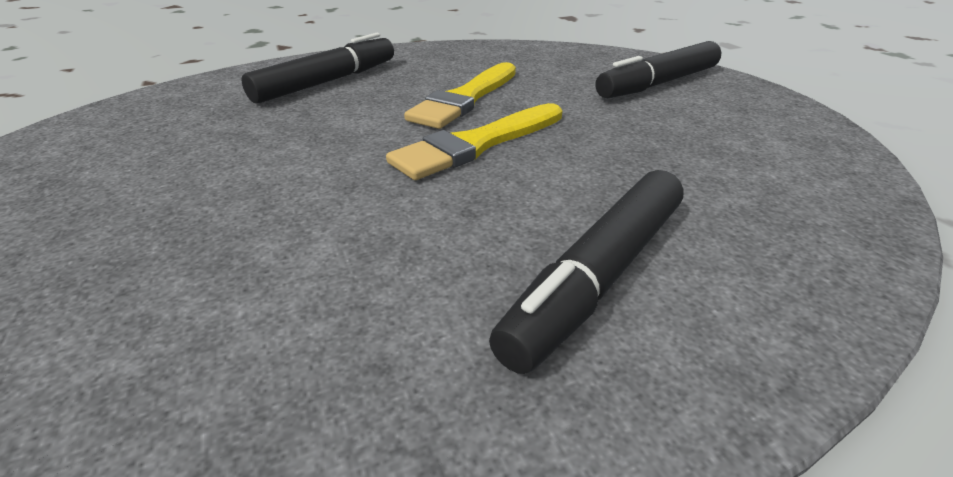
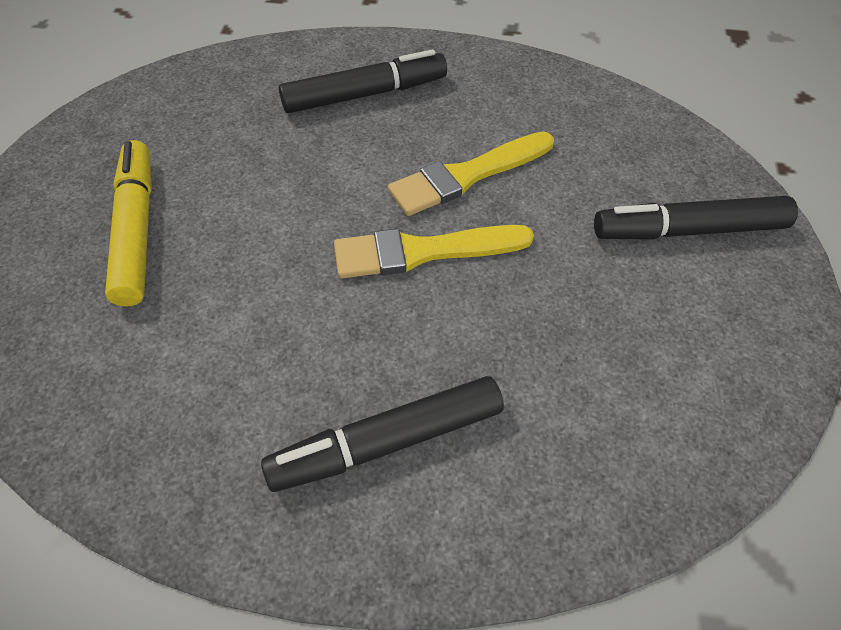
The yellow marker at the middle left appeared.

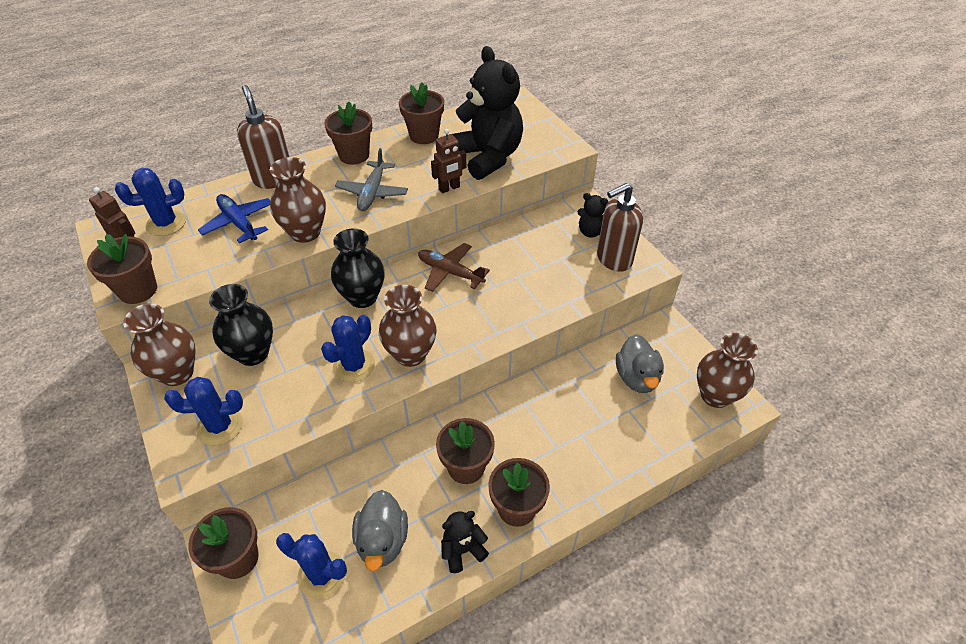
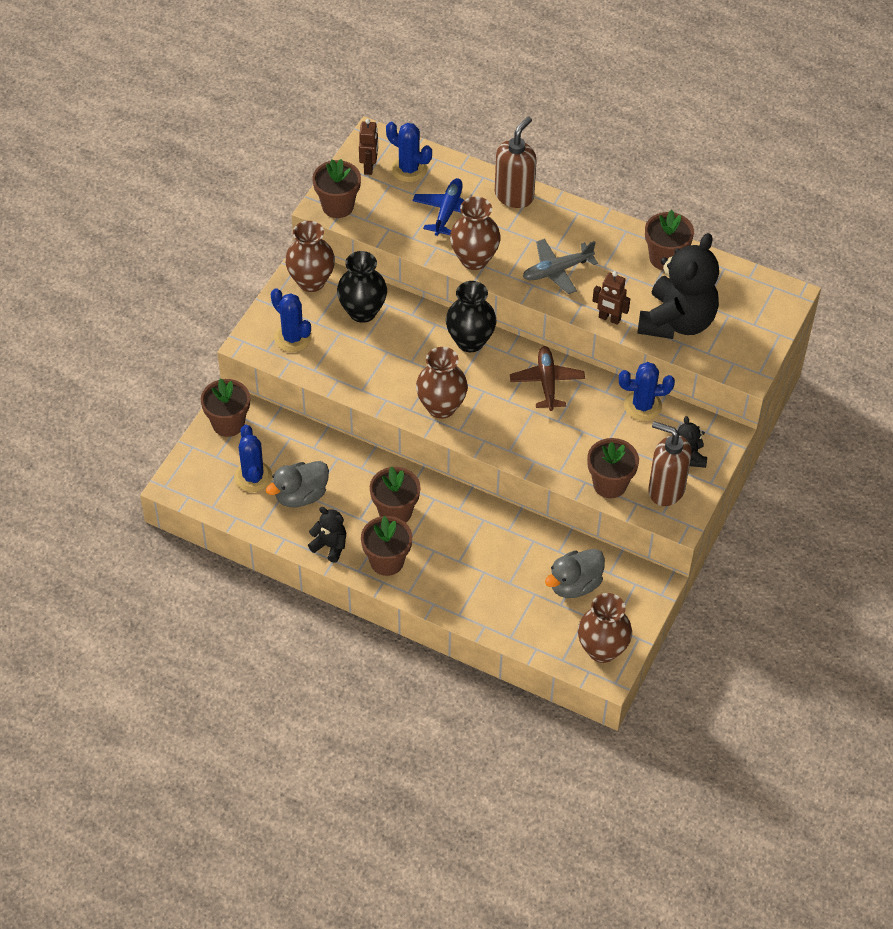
The brown flower pot (3rd from left in the first image) moved from the top centre to the middle right. The blue cactus (4th from left) moved from the centre to the middle right.

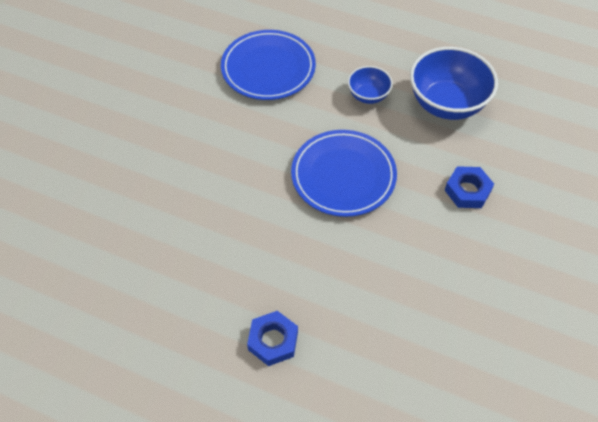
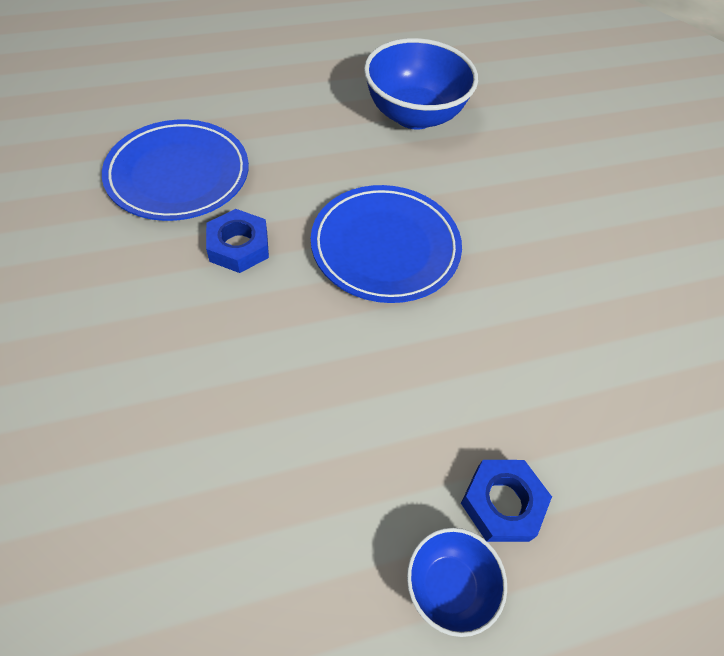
The blue bowl (1st from left in the first image) moved from the top centre to the bottom centre. The blue nut (2nd from left in the first image) moved from the middle right to the middle left.

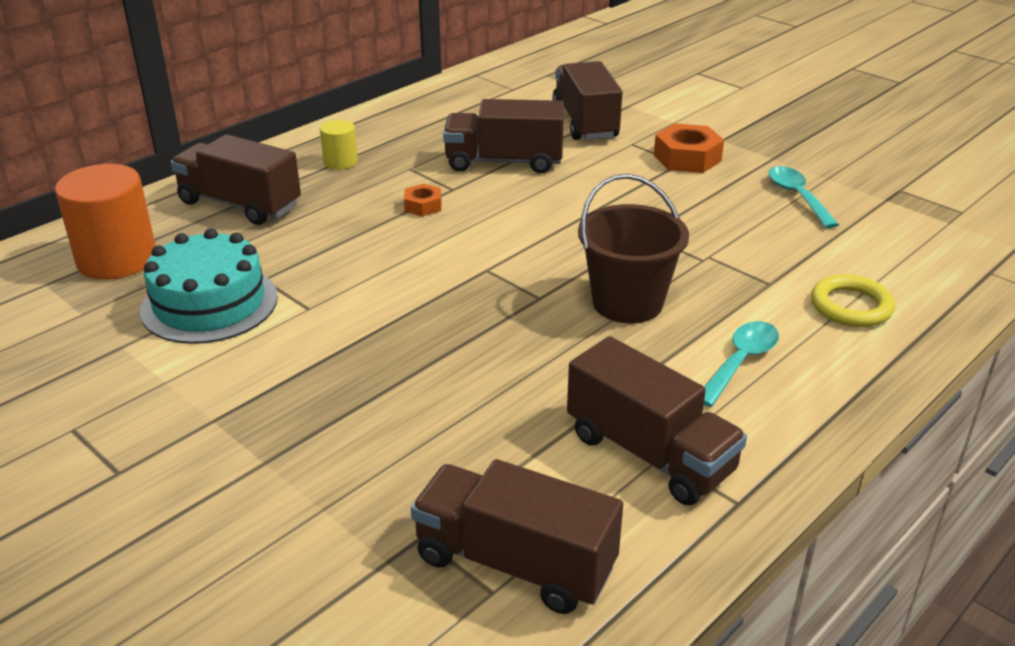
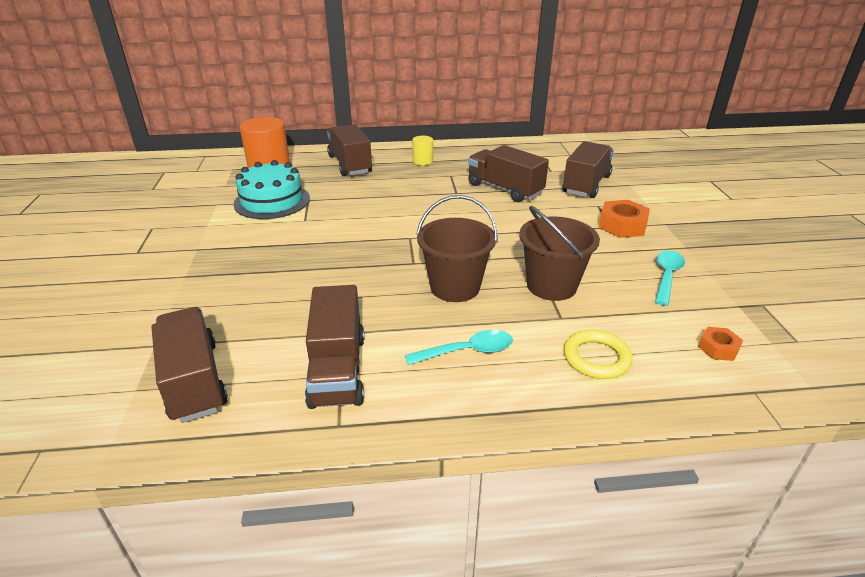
The orange nut (1st from left in the first image) moved from the top centre to the middle right. The brown bucket (2nd from left) at the centre appeared.

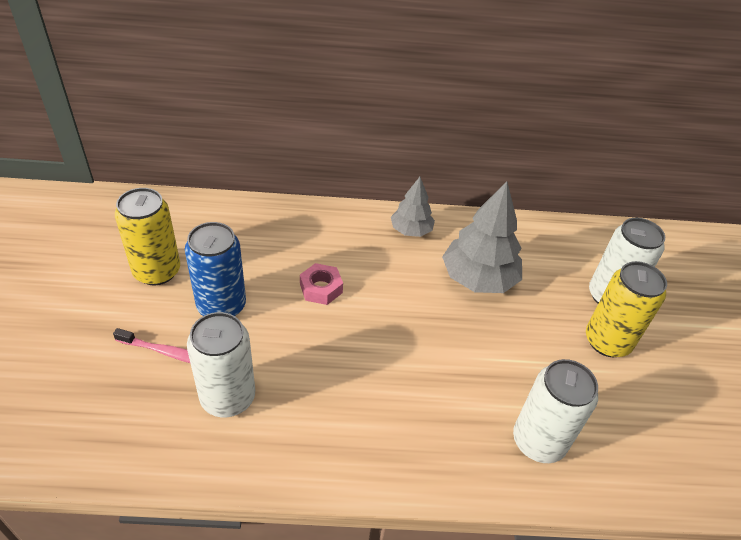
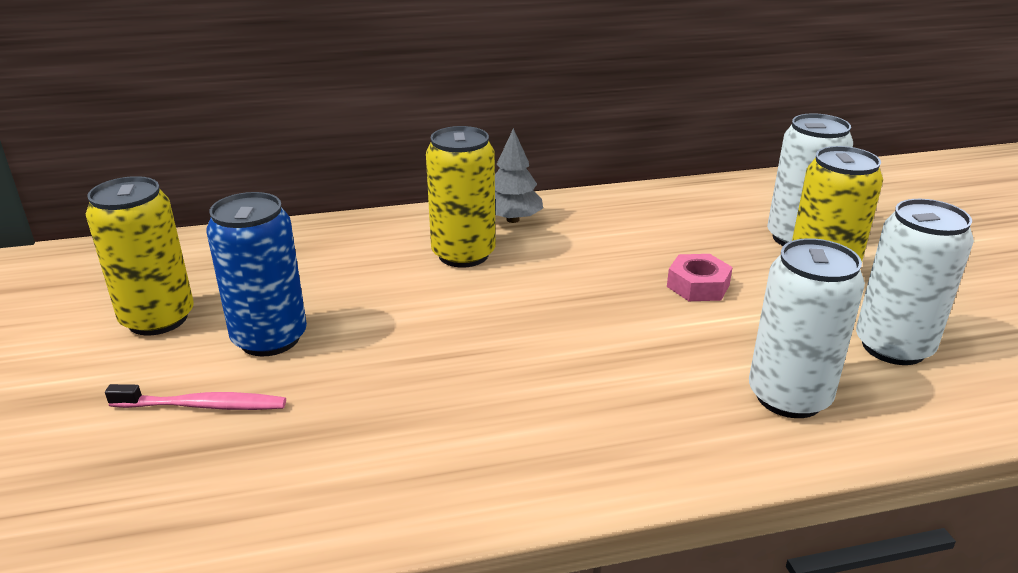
The grey tree (2nd from left) at the centre disappeared. The pink nut moved from the centre to the middle right. The white can (1st from left in the first image) moved from the bottom left to the middle right. The yellow can (2nd from left) at the centre appeared.

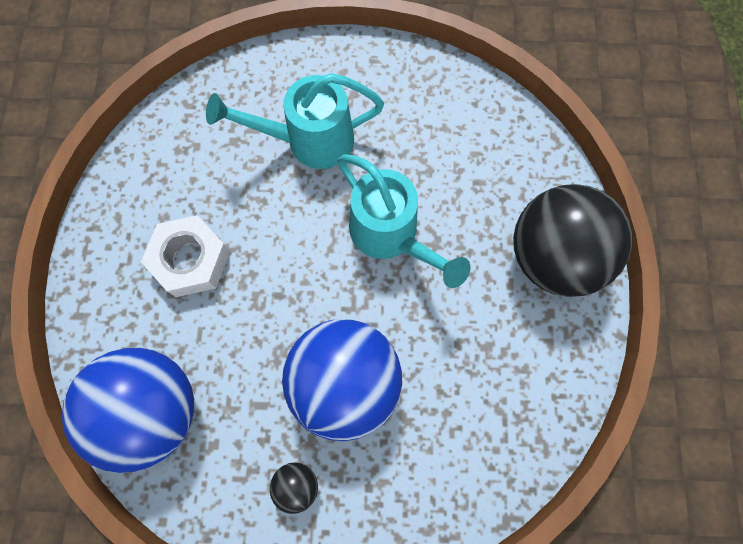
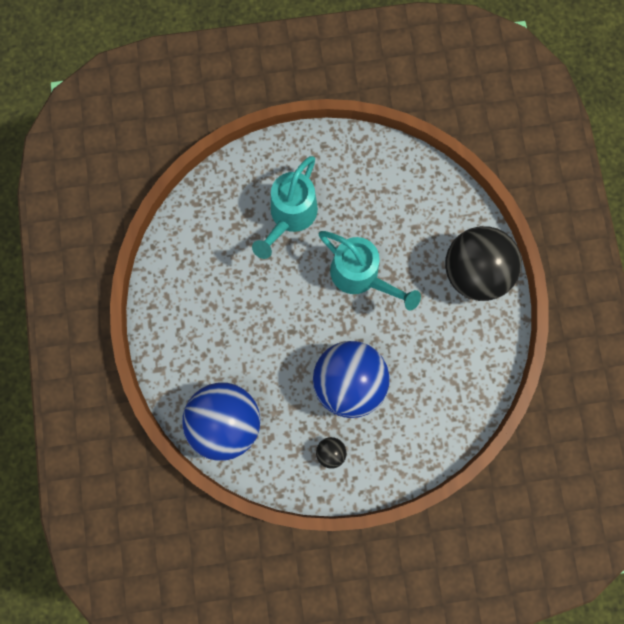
The turquoise watering can (1st from left) at the top centre turned 45 degrees counterclockwise. The white nut at the middle left disappeared.

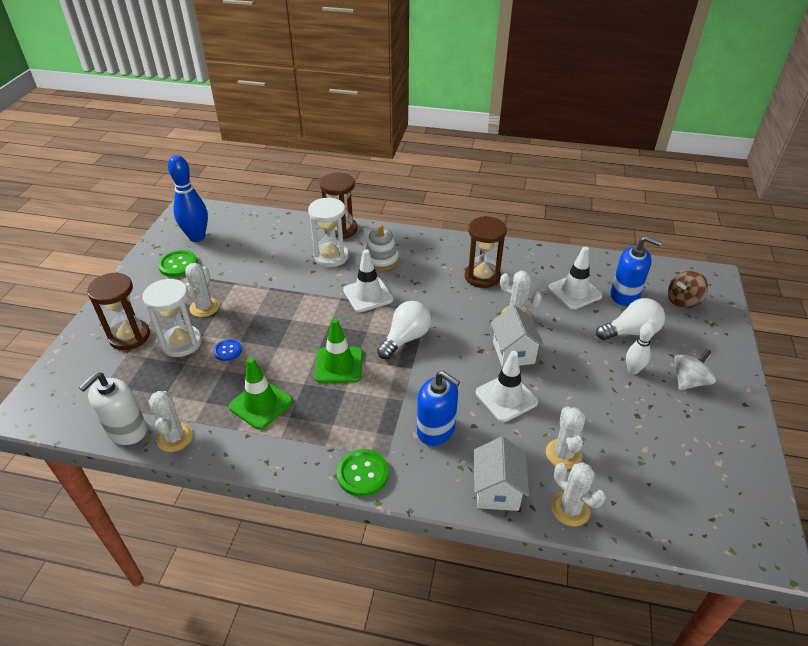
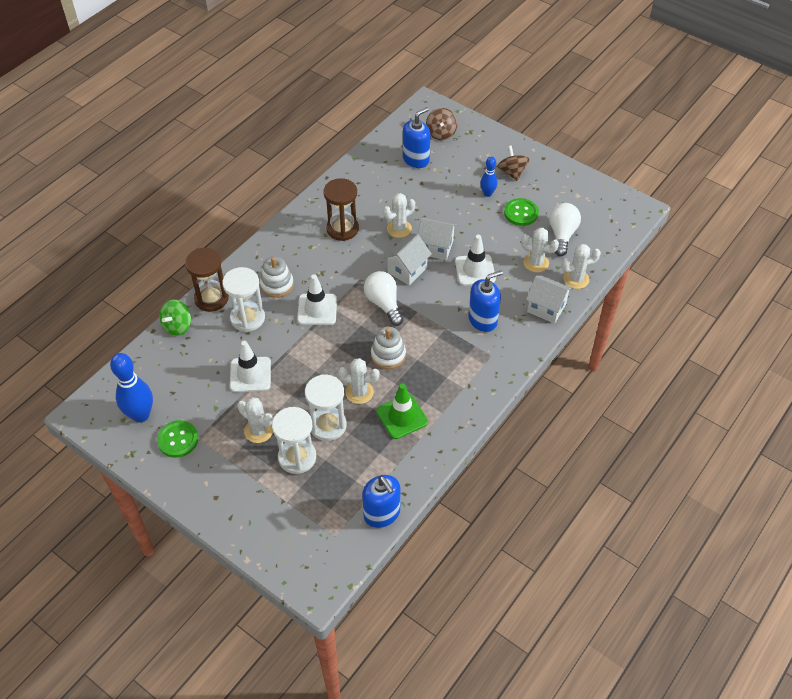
The white traffic cone (3rd from left in the first image) moved from the middle right to the middle left. The brown hourglass (1st from left) at the middle left disappeared. The white light bulb (2nd from left) moved from the middle right to the top right. The green traffic cone (2nd from left) at the centre was replaced by the white stacking toy (2nd from left) at the centre. The white bowling pin at the middle right became the blue bowling pin (2nd from left) at the top centre. The blue button at the middle left was replaced by the white hourglass (3rd from left) at the centre. The white spinning top at the middle right became the brown spinning top (2nd from left) at the top centre. The white soap dispenser at the middle left became the blue soap dispenser (1st from left) at the bottom centre. The white cactus (1st from left in the first image) moved from the middle left to the centre. The green button (2nd from left) moved from the bottom centre to the top centre. The white house (1st from left) at the centre appeared. The green spinning top at the middle left appeared.

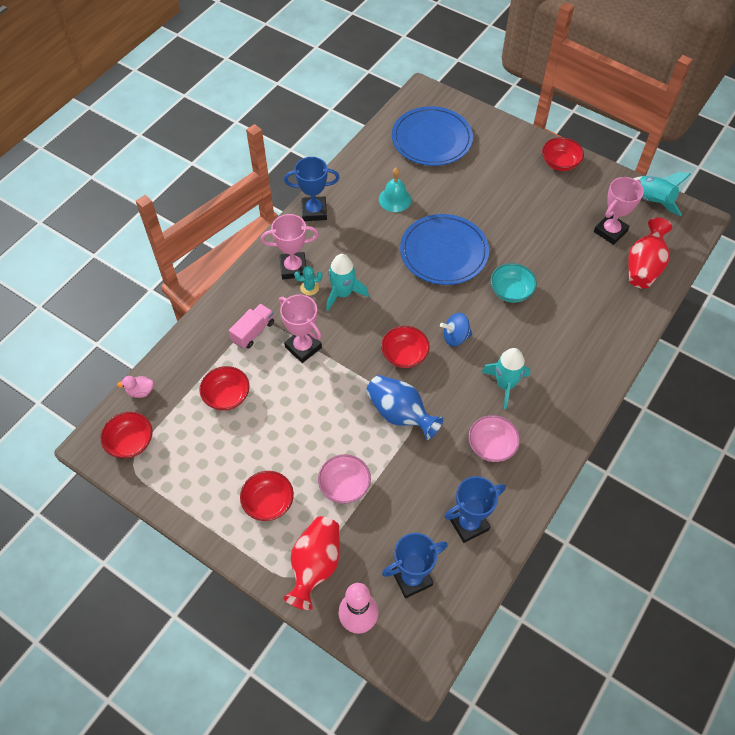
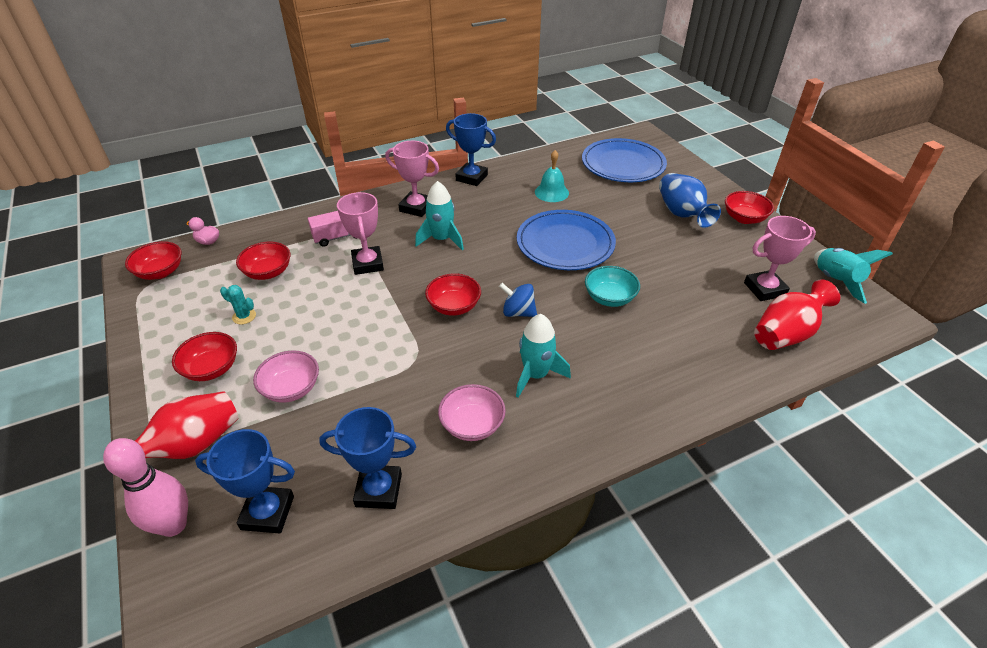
The turquoise cactus moved from the centre to the middle left. The blue vase moved from the centre to the top right.

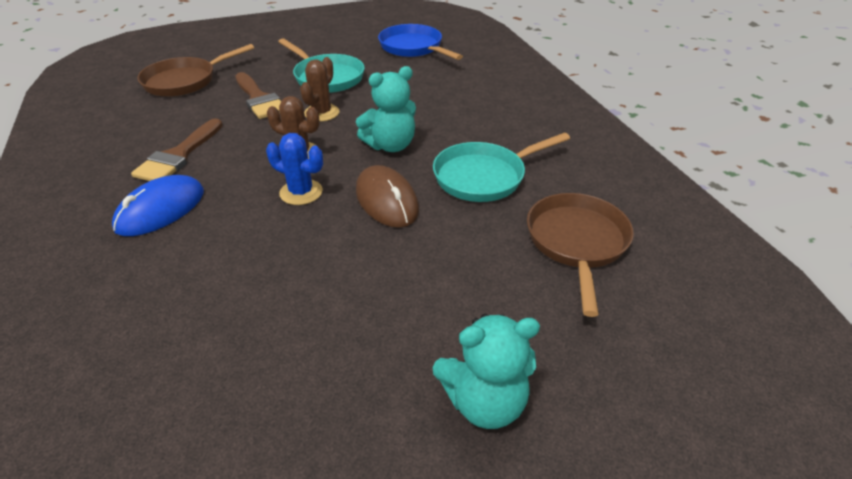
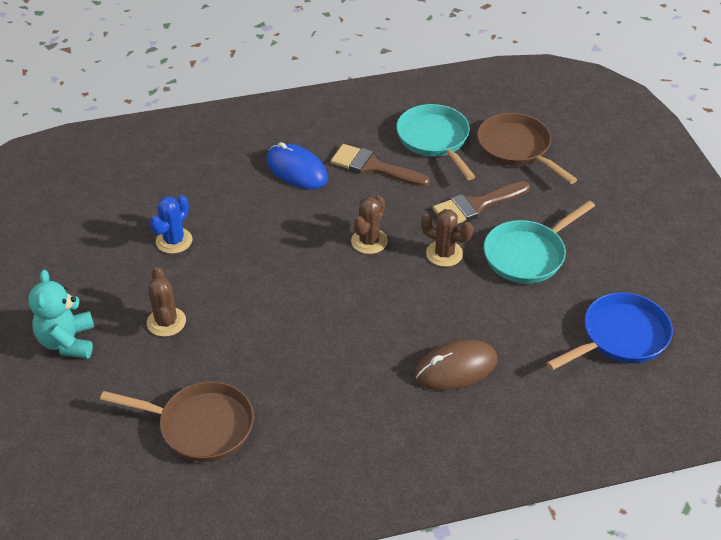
The turquoise teddy bear (1st from left) at the top centre disappeared. The blue cactus moved from the centre to the middle left. The turquoise pan (2nd from left in the first image) moved from the centre to the top centre. The brown mouse moved from the centre to the bottom centre. The brown cactus (1st from left) at the middle left appeared.

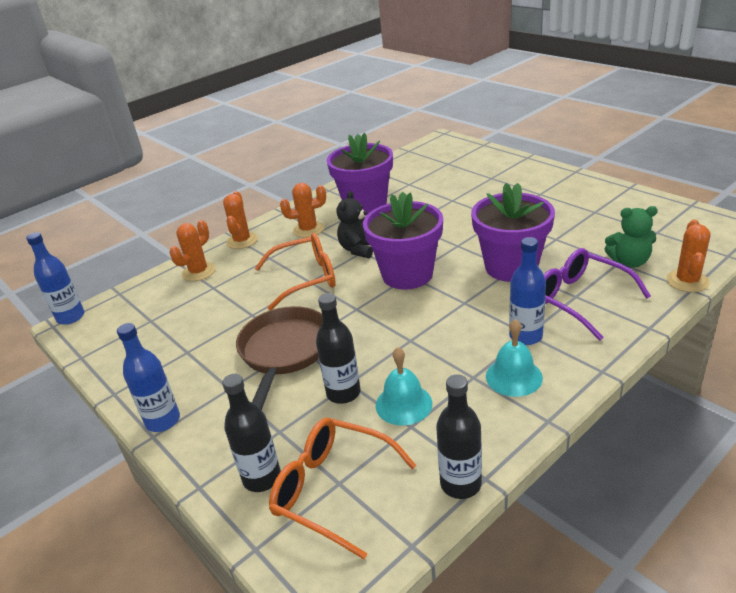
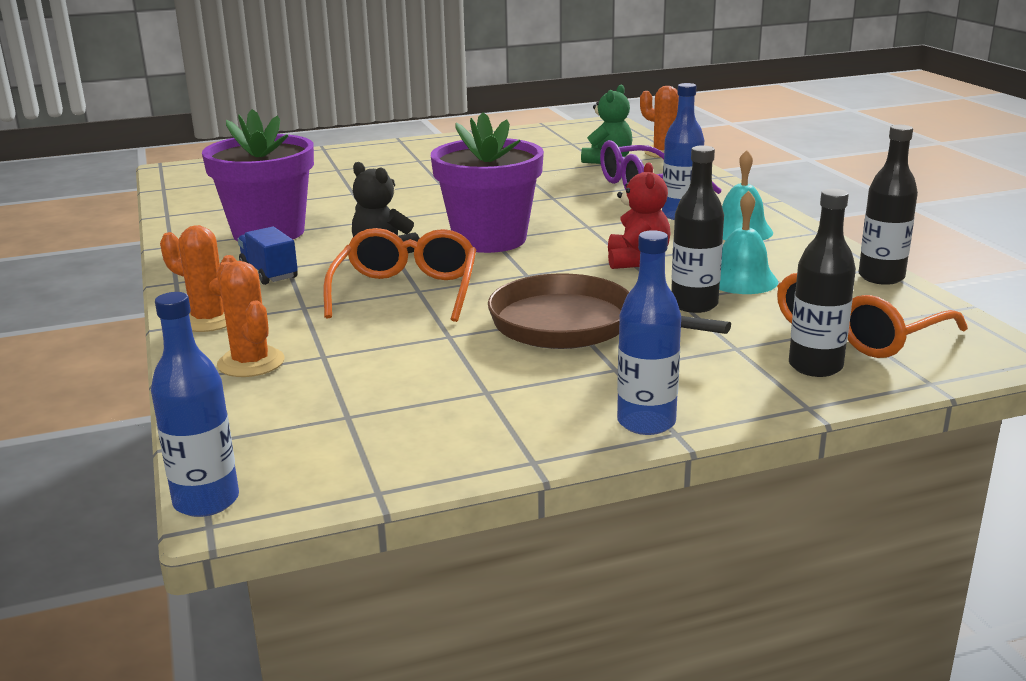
The orange cactus (3rd from left) at the centre was replaced by the blue truck at the middle left. The purple flower pot (3rd from left) at the middle right disappeared. The red teddy bear at the top centre appeared.

